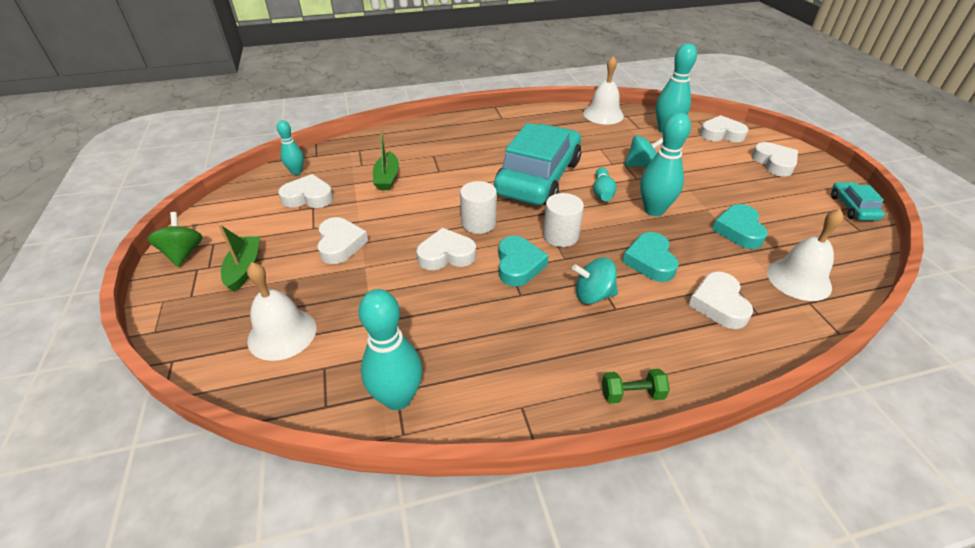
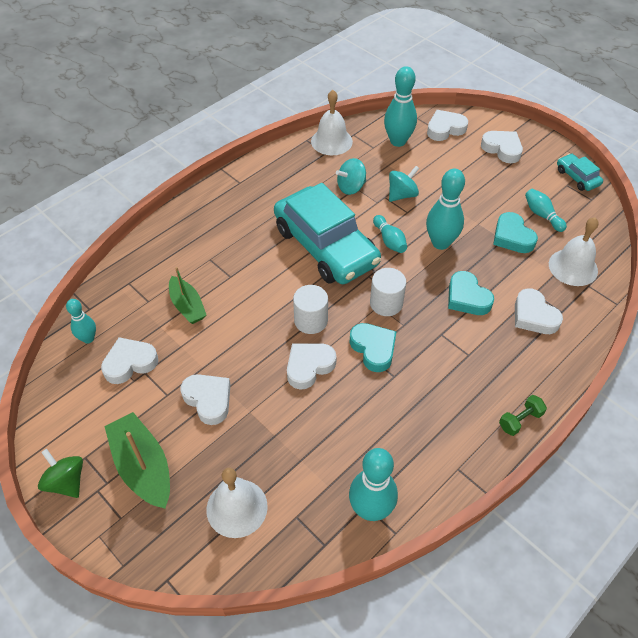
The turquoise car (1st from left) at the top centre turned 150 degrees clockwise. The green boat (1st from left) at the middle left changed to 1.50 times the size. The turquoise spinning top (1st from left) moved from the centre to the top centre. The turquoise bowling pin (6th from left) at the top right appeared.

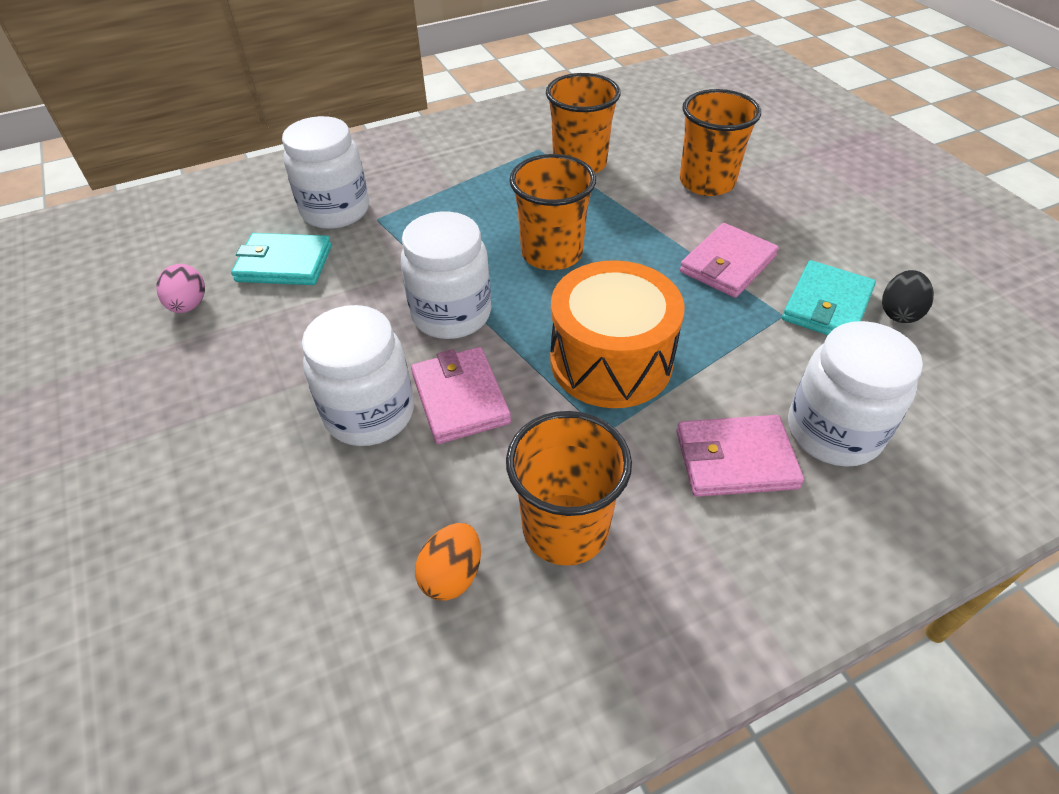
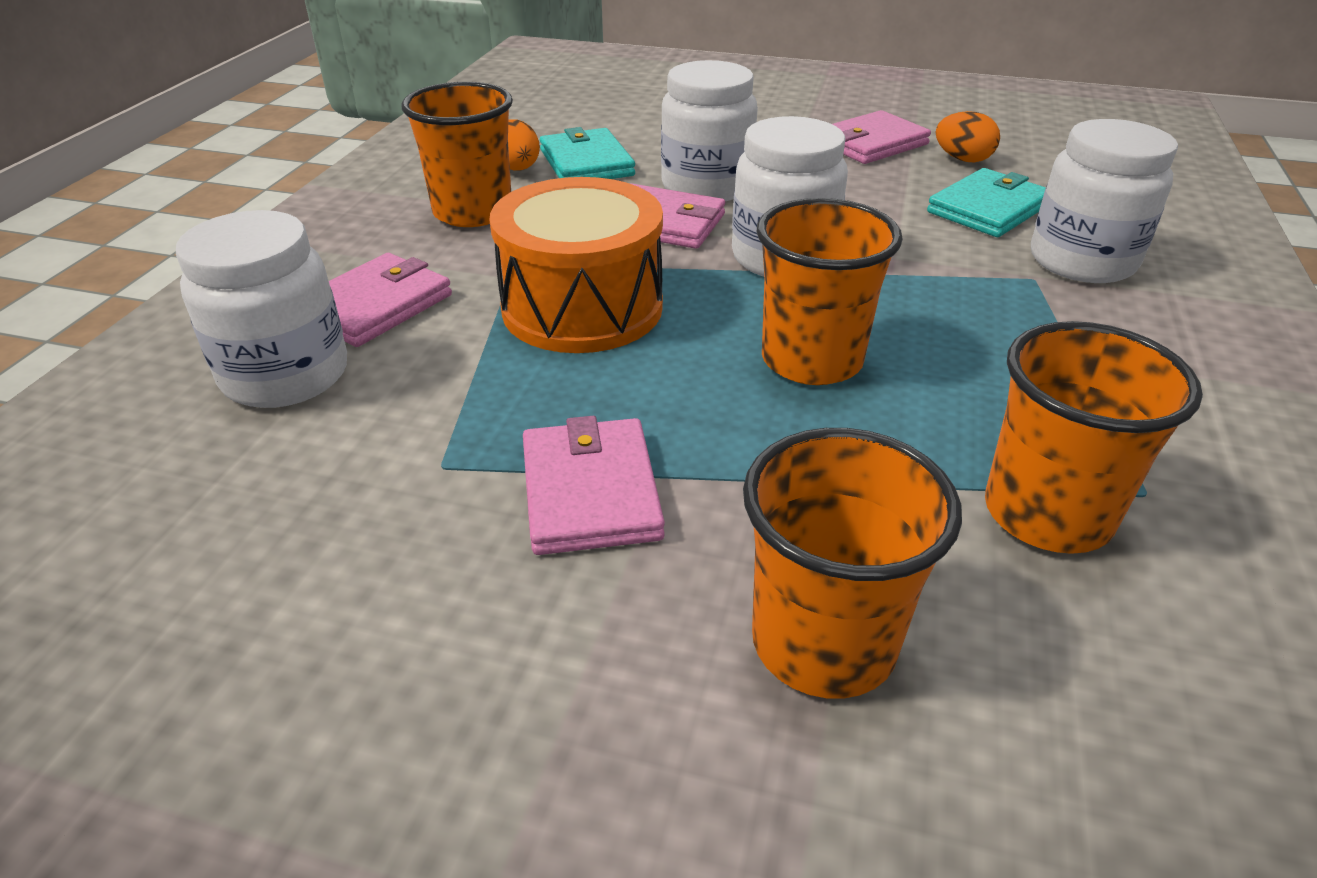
The turquoise wallet (2nd from left in the first image) moved from the middle right to the top centre. The pink egg at the middle left became the orange egg (2nd from left) at the top right. The black egg at the middle right disappeared. The pink wallet (4th from left) at the top right appeared.

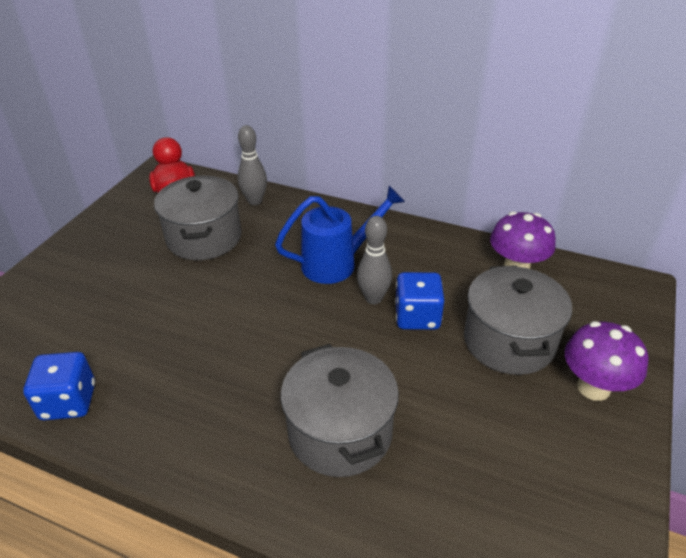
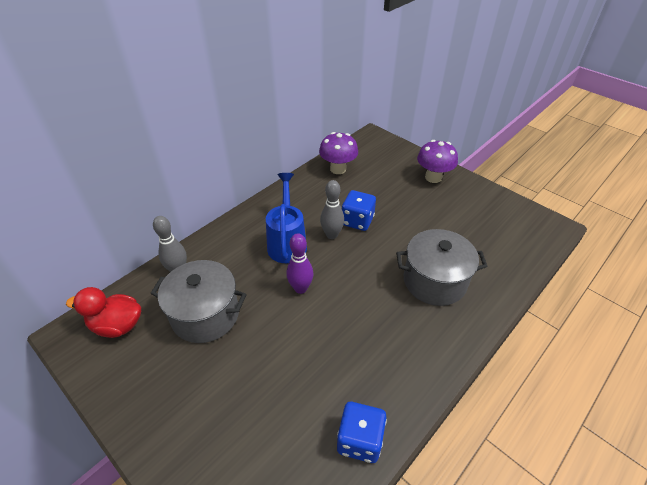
The grey pot (3rd from left) at the middle right disappeared. The purple bowling pin at the centre appeared.

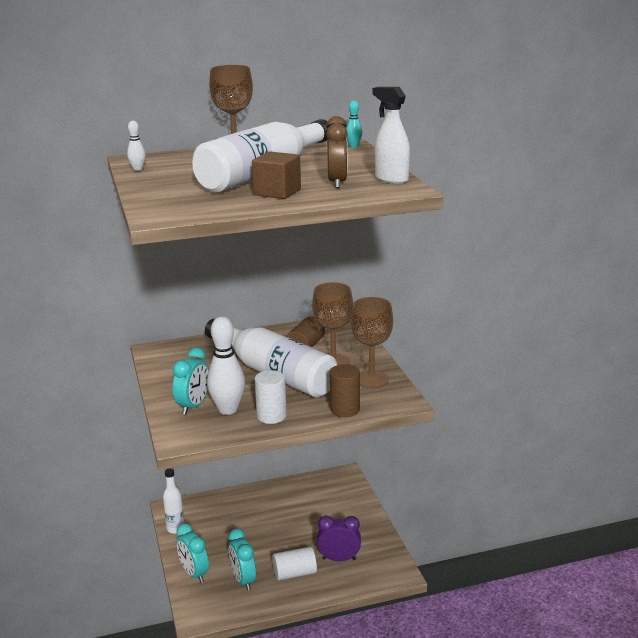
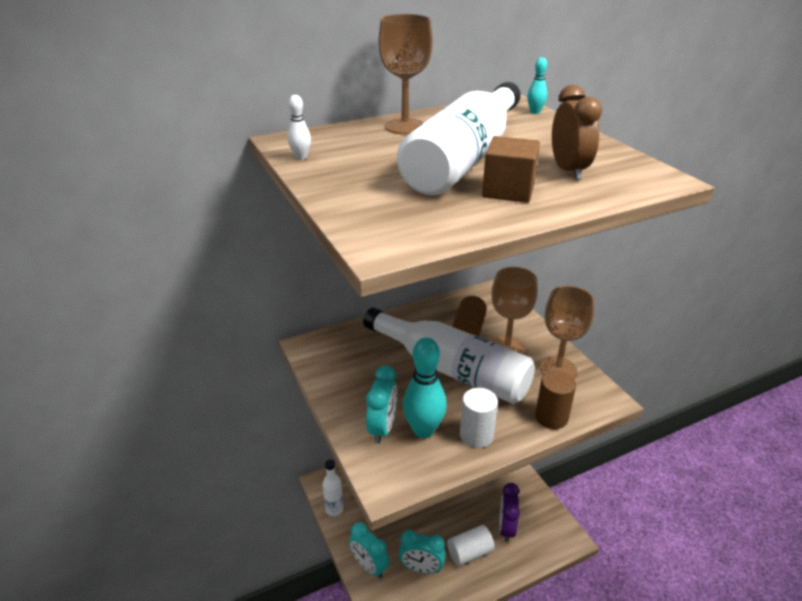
The white spray bottle at the top centre disappeared. The white bowling pin (2nd from left) at the centre became the turquoise bowling pin (1st from left) at the centre. The purple clock at the bottom centre turned 75 degrees counterclockwise. The turquoise clock (3rd from left) at the bottom centre turned 45 degrees counterclockwise.

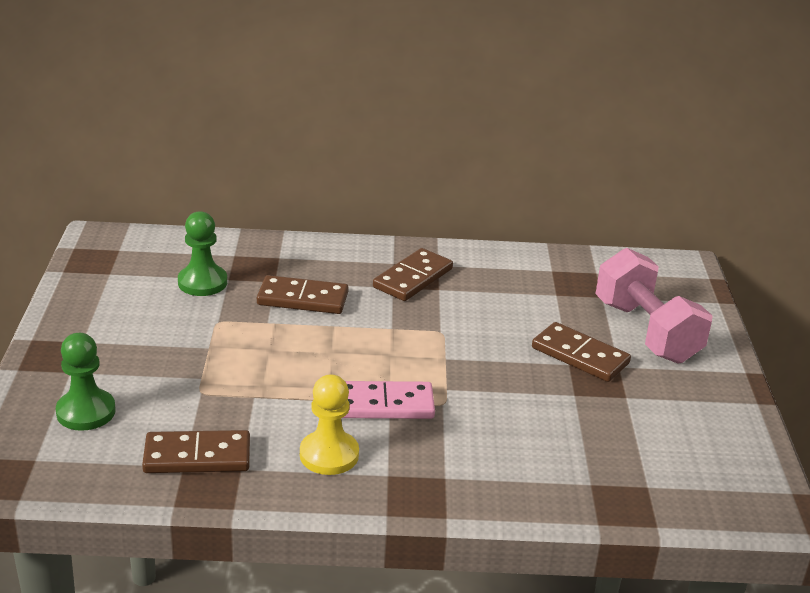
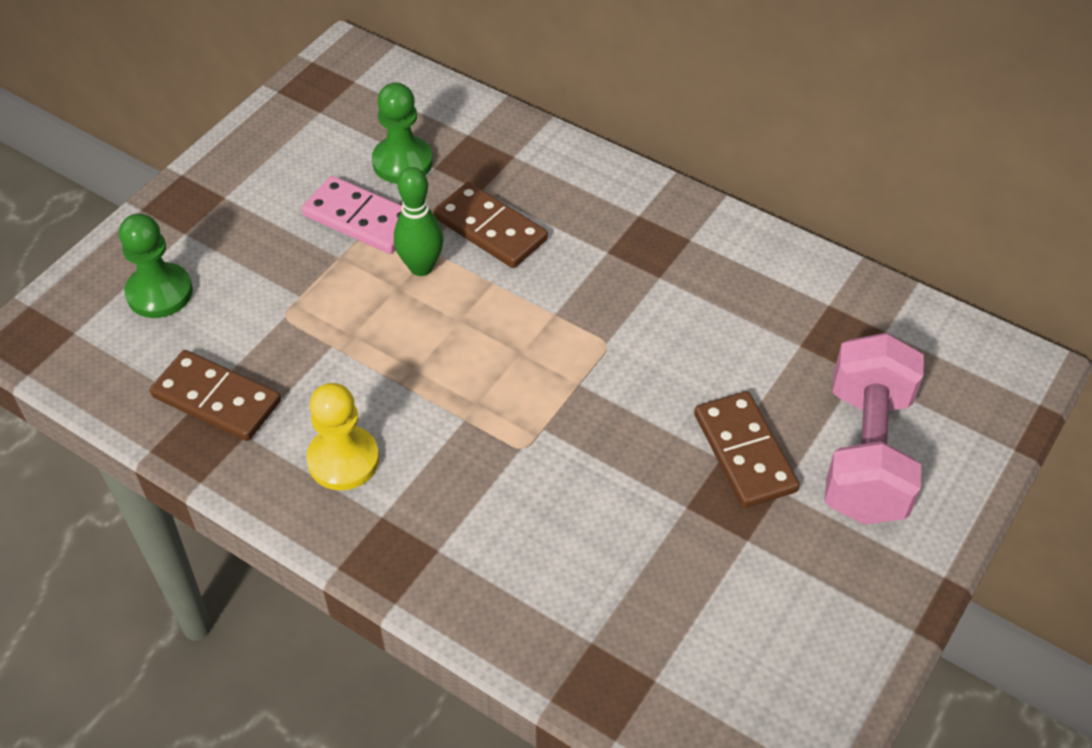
The brown domino (3rd from left) at the centre disappeared. The pink domino moved from the bottom centre to the top left. The green bowling pin at the top centre appeared.

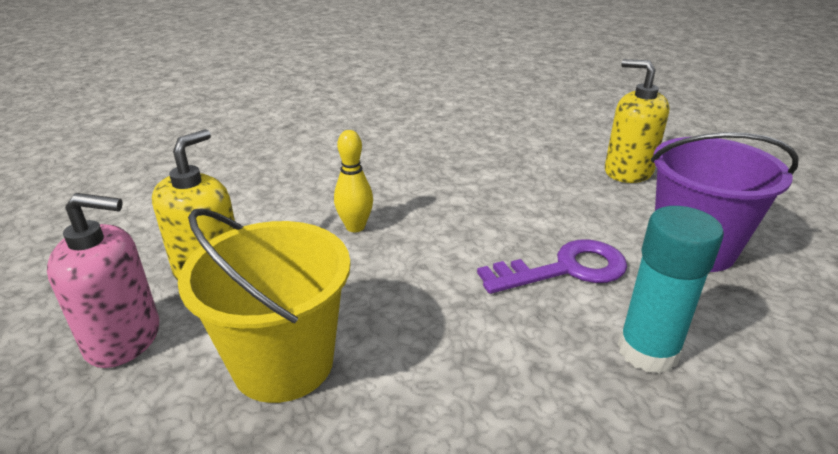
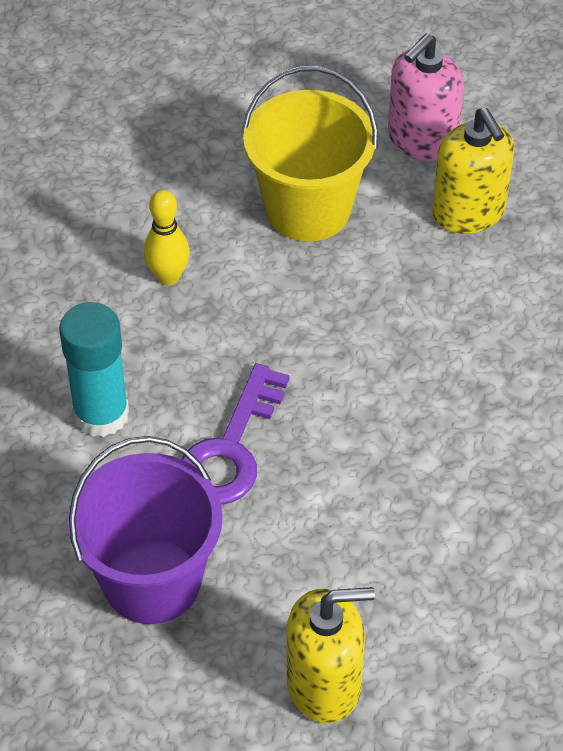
The yellow bowling pin moved from the centre to the top left.

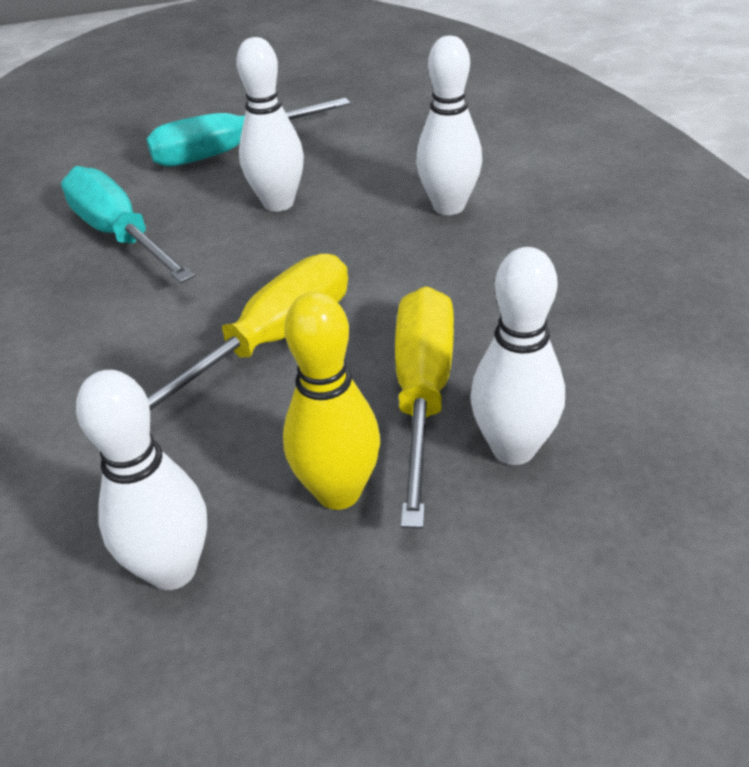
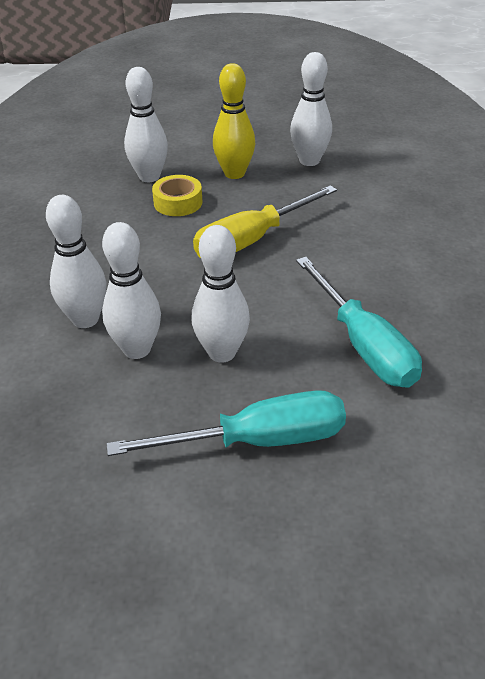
The yellow screwdriver (2nd from left) at the centre was replaced by the yellow tape at the top centre. The white bowling pin (2nd from left) at the middle left appeared.

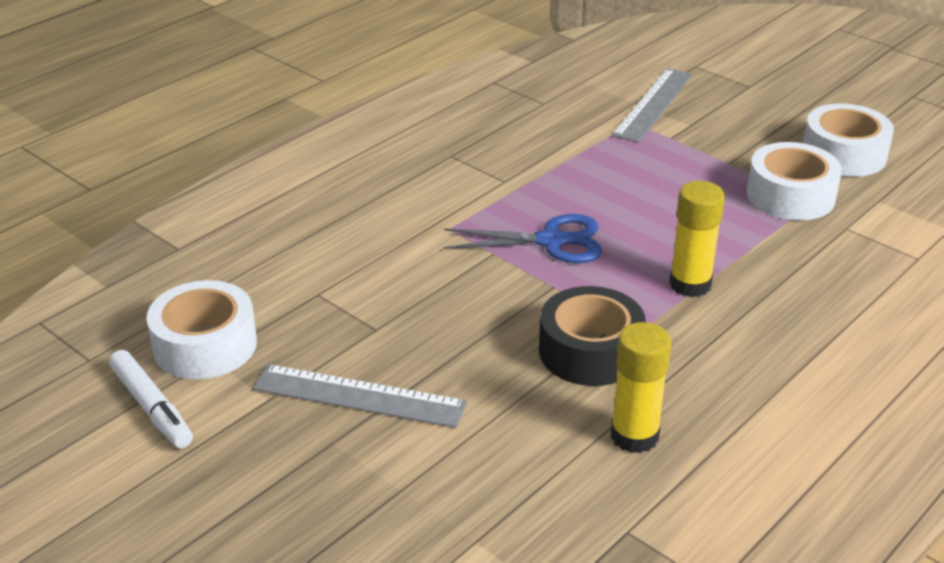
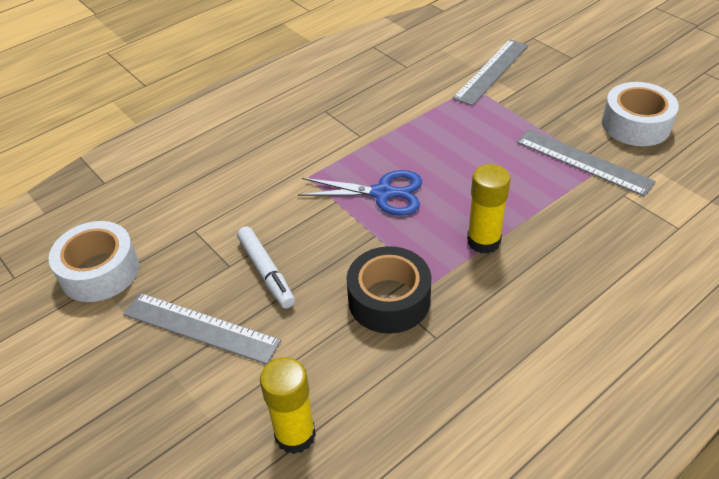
The white tape (2nd from left) at the top right was replaced by the grey ruler (3rd from left) at the middle right. The yellow glue stick (1st from left) moved from the bottom right to the bottom centre. The white marker moved from the bottom left to the centre.

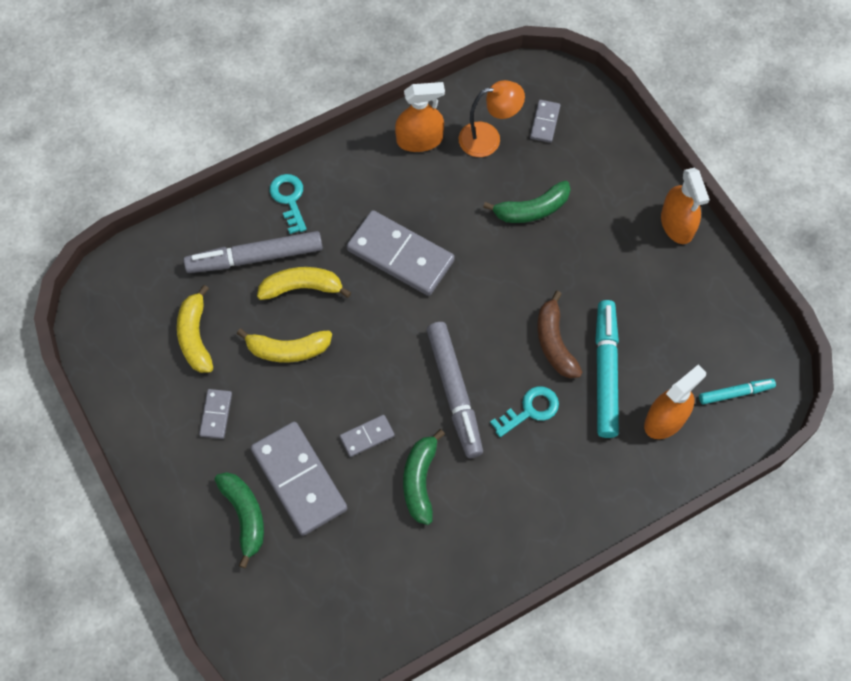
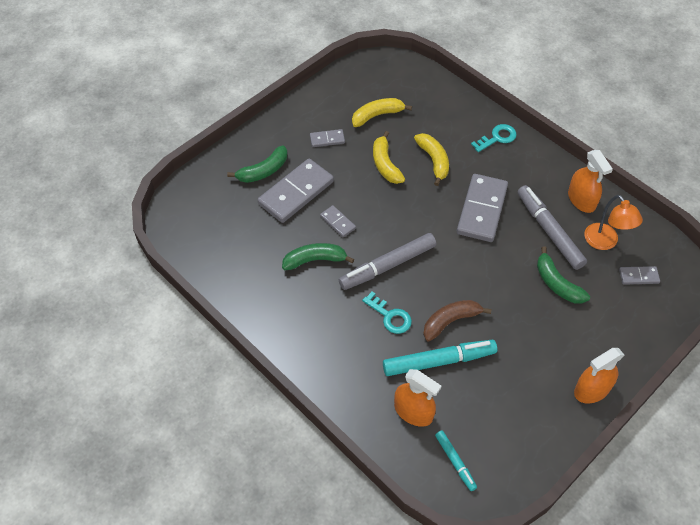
The grey marker (1st from left in the first image) moved from the middle left to the middle right.

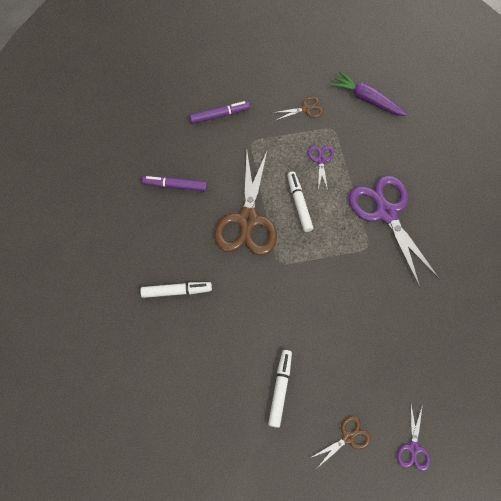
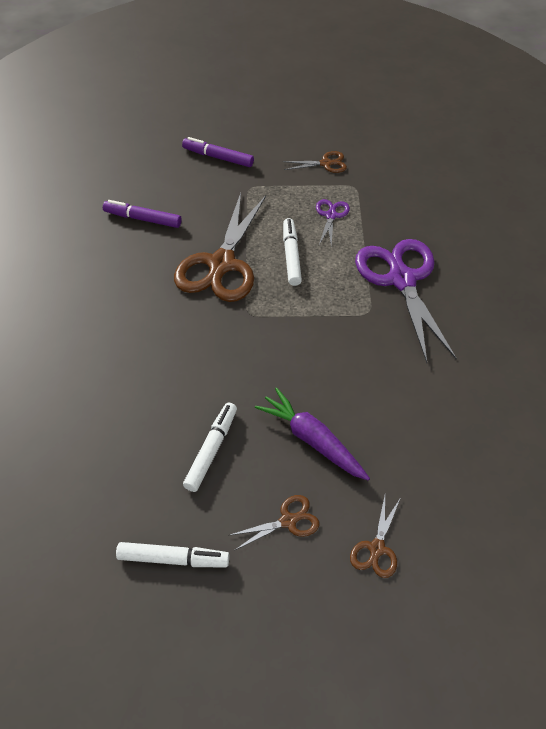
The purple carrot moved from the top right to the centre. The purple marker (2nd from left) at the top centre turned 150 degrees counterclockwise. The white marker (1st from left) moved from the centre to the bottom left. The purple scissors (3rd from left) at the bottom right became the brown scissors (4th from left) at the bottom right.

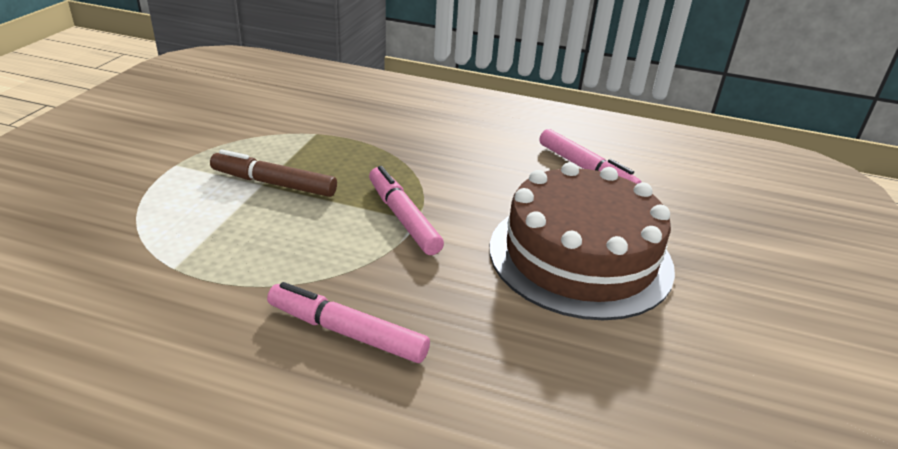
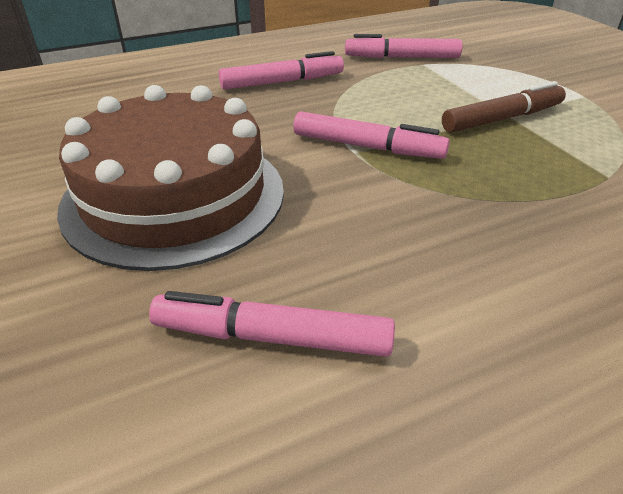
The pink marker (4th from left) at the top centre appeared.

